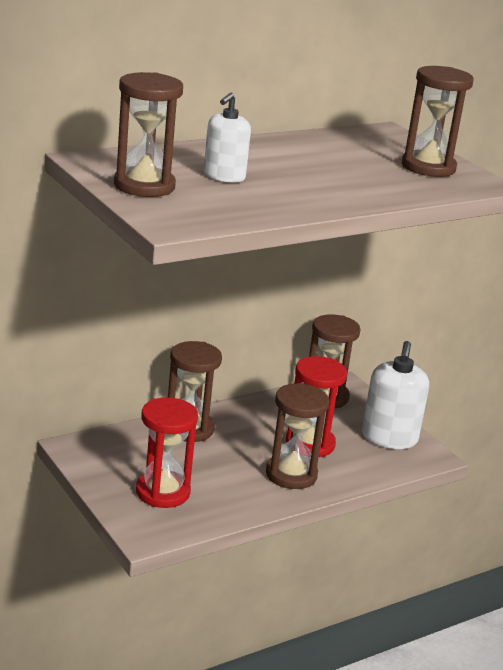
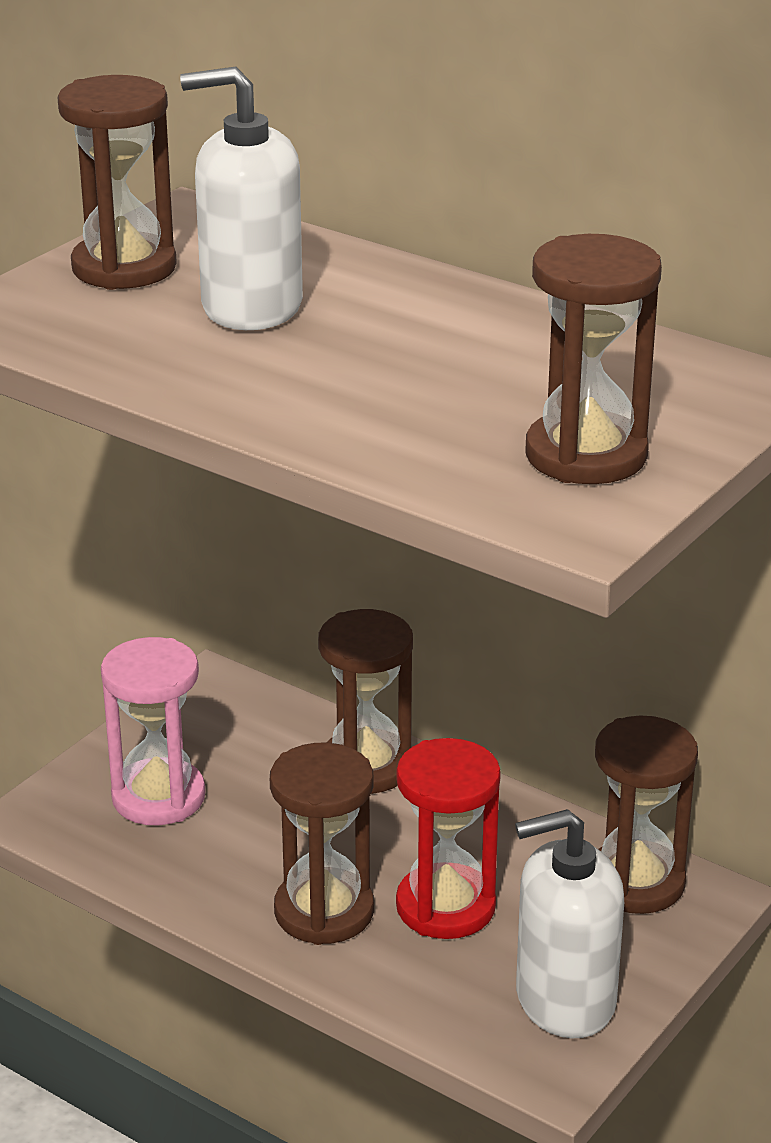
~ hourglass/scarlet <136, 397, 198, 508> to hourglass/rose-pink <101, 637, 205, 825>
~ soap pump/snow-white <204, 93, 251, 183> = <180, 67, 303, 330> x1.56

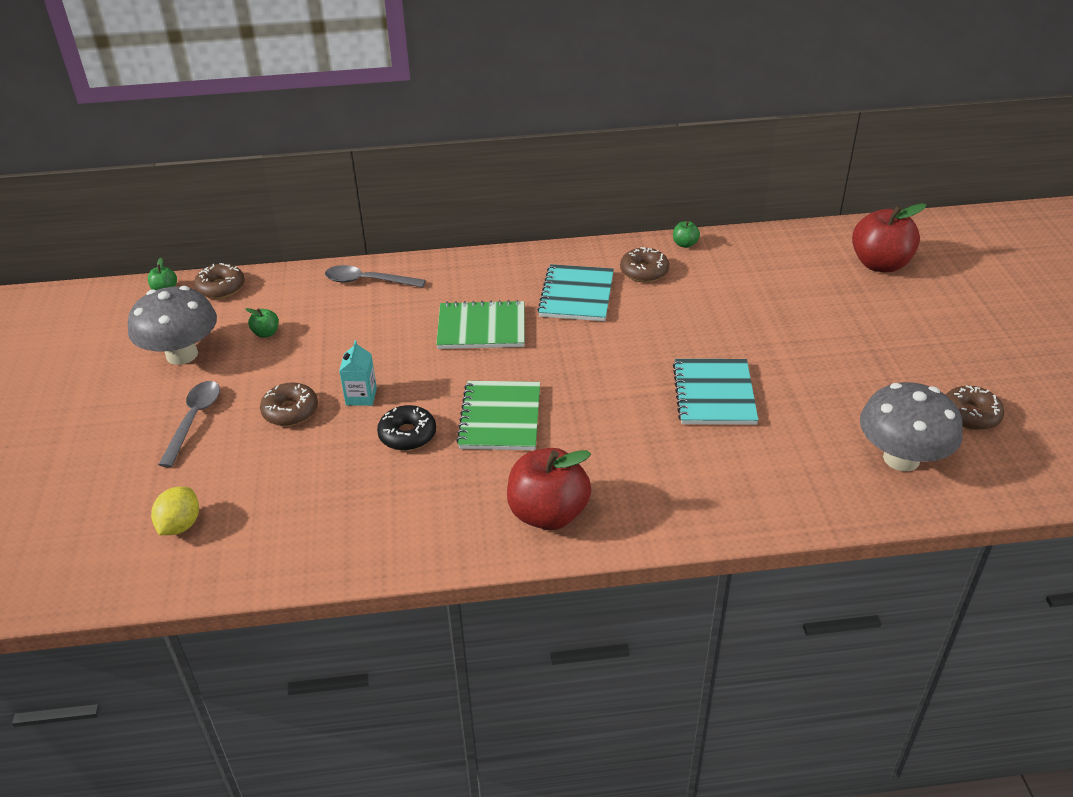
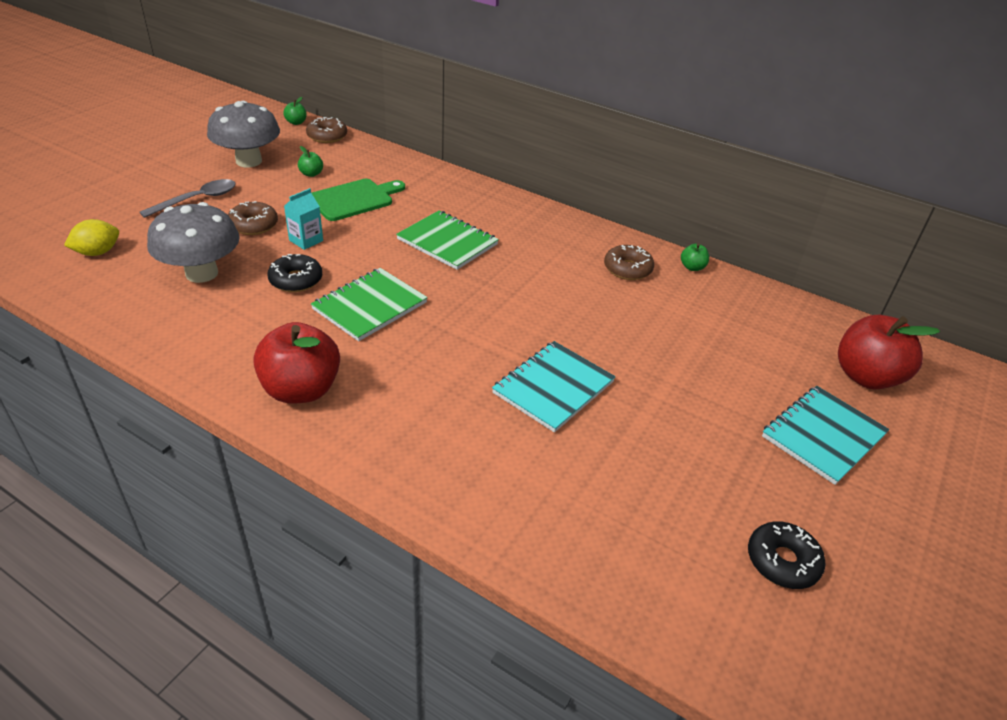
- teaspoon/gray <325, 265, 426, 288>
~ notepad/aqua <537, 264, 614, 321> to <762, 386, 890, 485>
~ fungus/gray <860, 382, 963, 471> to <147, 202, 240, 283>
~ glazed donut/brown <946, 385, 1004, 430> to glazed donut/ebony <748, 521, 826, 589>
+ chopping board/leaf-green <312, 179, 405, 221>

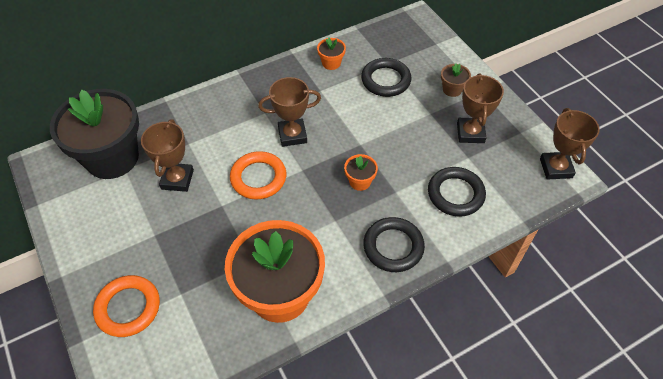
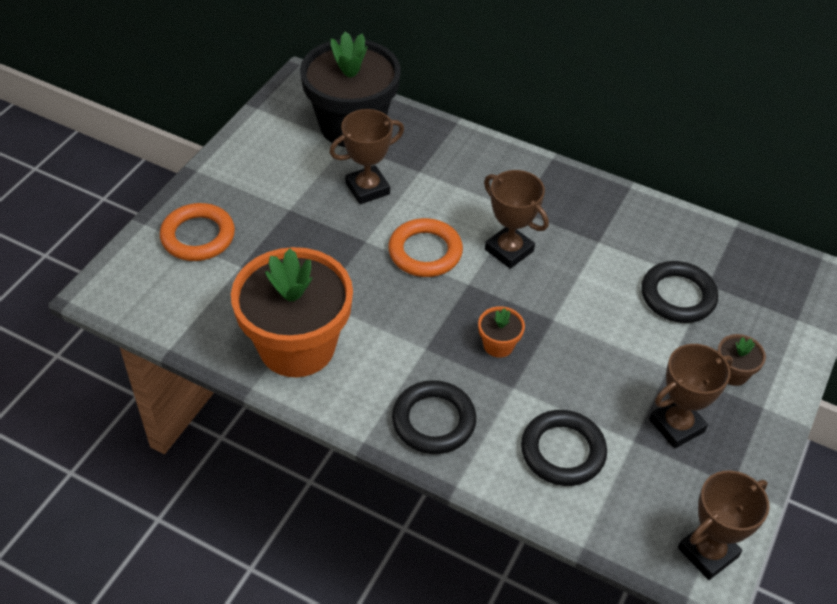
- plant pot/bright orange <317, 37, 346, 70>

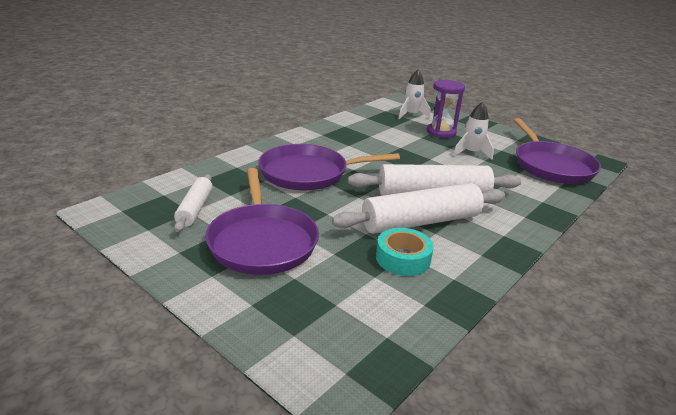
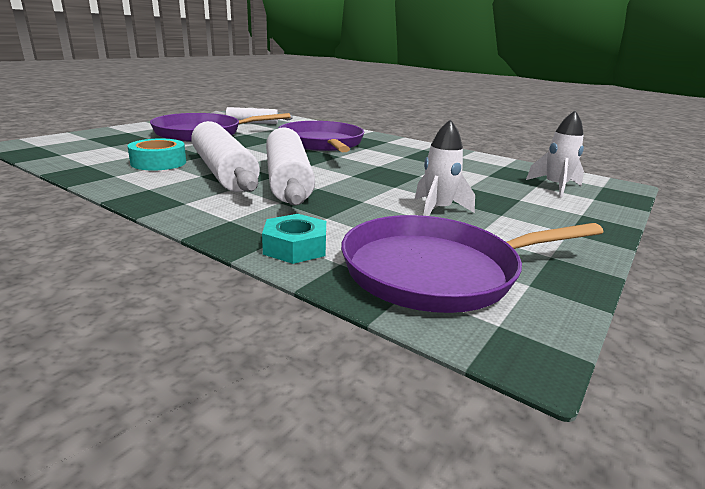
- hourglass/purple <427, 80, 465, 138>
+ hex nut/aqua <262, 214, 326, 264>

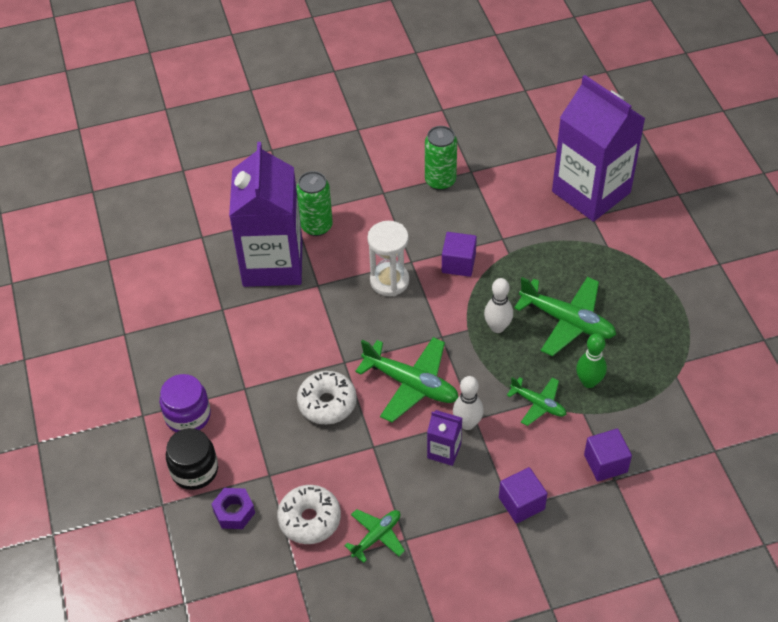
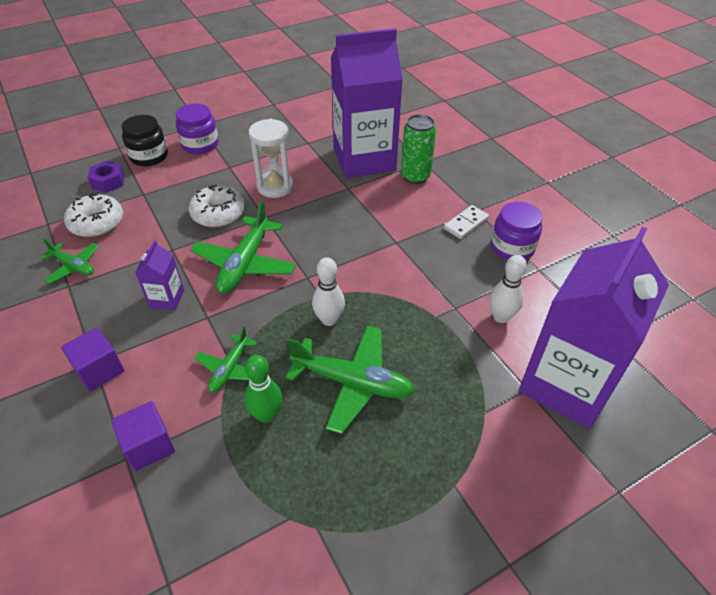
~ hourglass/snow-white <367, 221, 409, 296> to <249, 119, 293, 198>
~ can/leaf-green <425, 126, 457, 190> to jam jar/purple <491, 202, 542, 260>
- solid cube/purple <442, 232, 477, 277>
~ skittle/snow-white <453, 376, 484, 430> to <490, 255, 527, 323>
~ aeroplane/leaf-green <514, 277, 616, 356> = <286, 326, 415, 434> 90 degrees counterclockwise
+ domino piece/snow-white <444, 205, 489, 239>

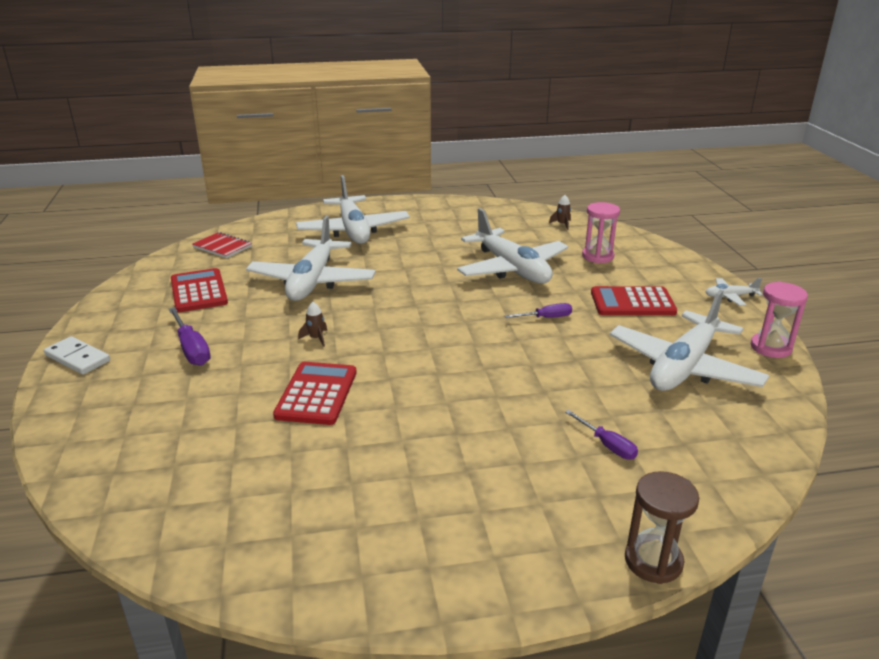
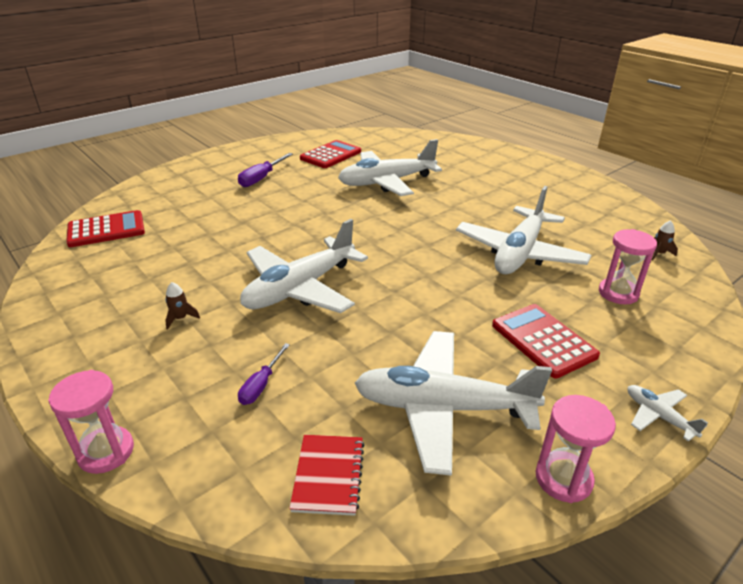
- domino piece/snow-white <44, 336, 110, 375>
~ notepad/scarlet <192, 232, 252, 258> to <289, 435, 365, 516>
~ pocket calculator/scarlet <273, 362, 357, 425> to <66, 210, 145, 247>
~ aeroplane/snow-white <296, 175, 410, 244> to <240, 219, 368, 313>
~ spaceship/brown <298, 302, 327, 347> to <165, 282, 200, 330>
- hand screwdriver/purple <504, 303, 572, 318>
~ hourglass/brown <625, 471, 699, 584> to hourglass/rose-pink <48, 370, 134, 474>

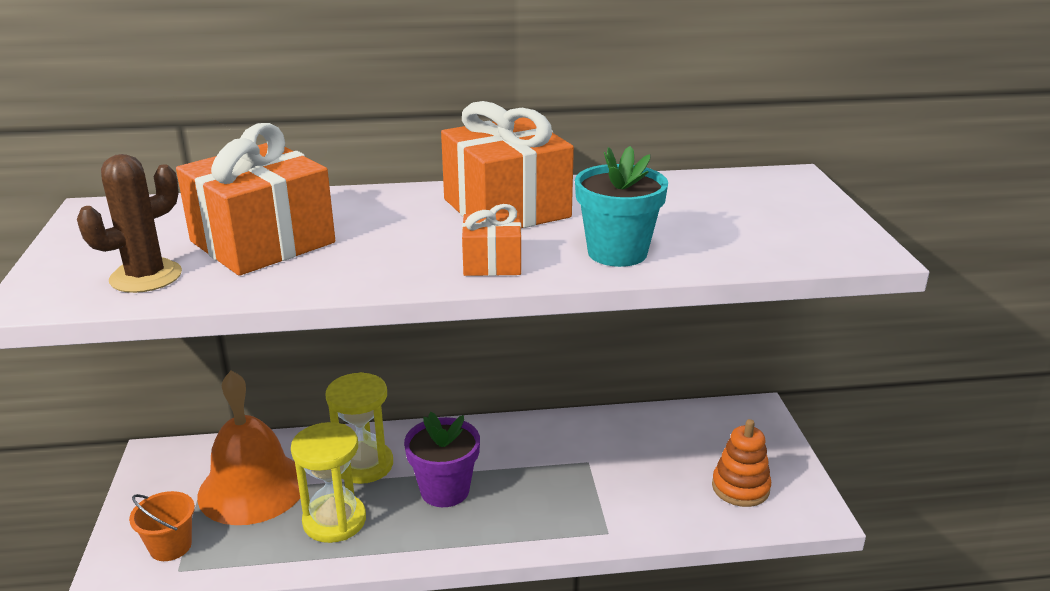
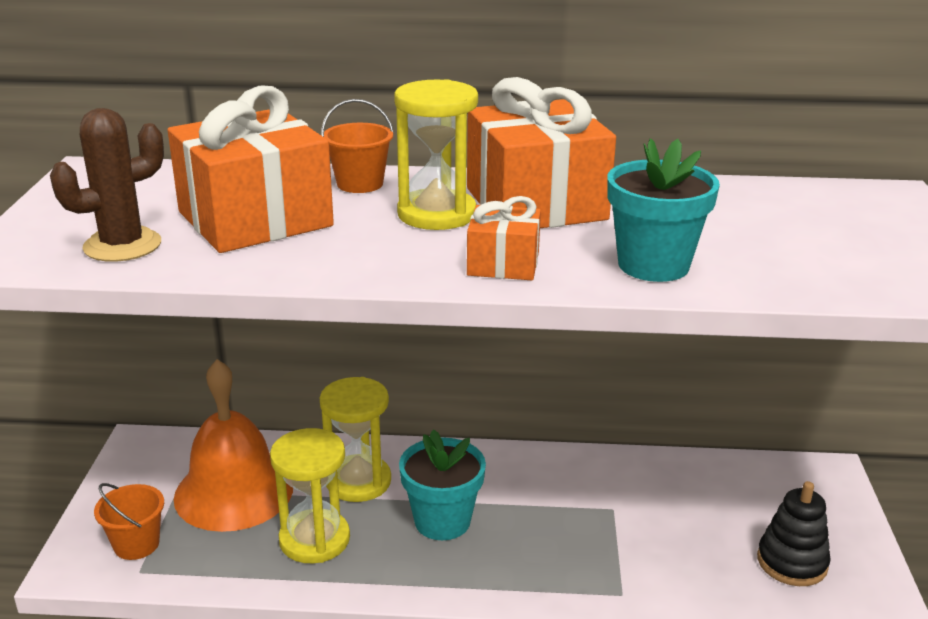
~ plant pot/purple <404, 412, 480, 507> to plant pot/aqua <399, 429, 486, 540>
~ ring stacker/bright orange <712, 419, 771, 507> to ring stacker/ebony <757, 481, 831, 586>
+ bucket/bright orange <321, 99, 394, 193>
+ hourglass/golden <394, 79, 478, 230>

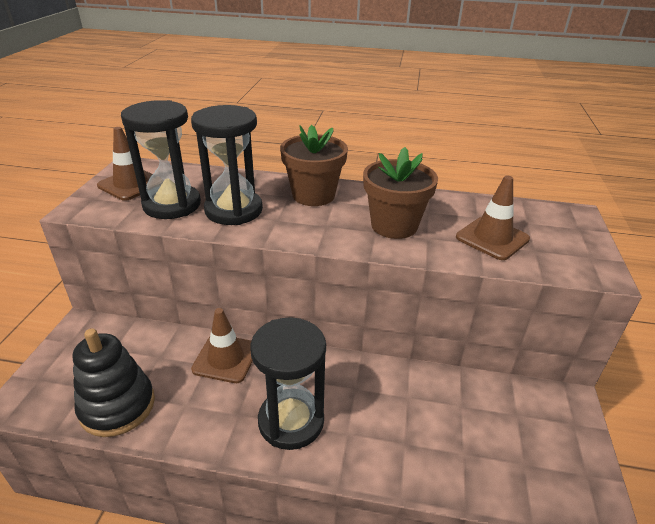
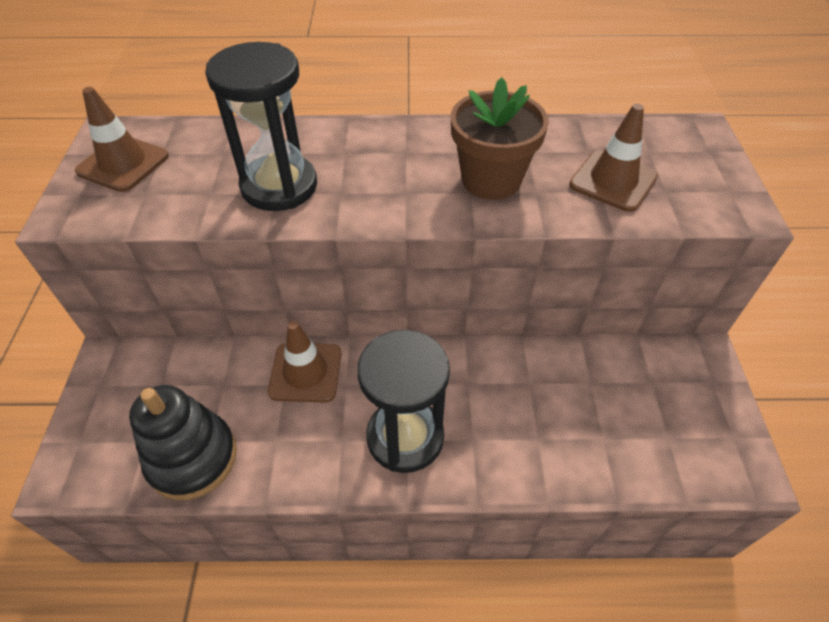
- hourglass/ebony <121, 100, 201, 219>
- plant pot/brown <280, 125, 348, 206>

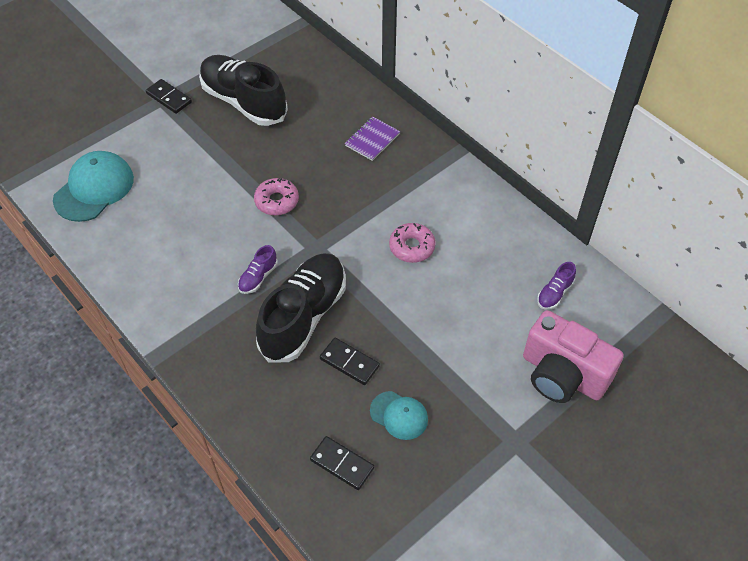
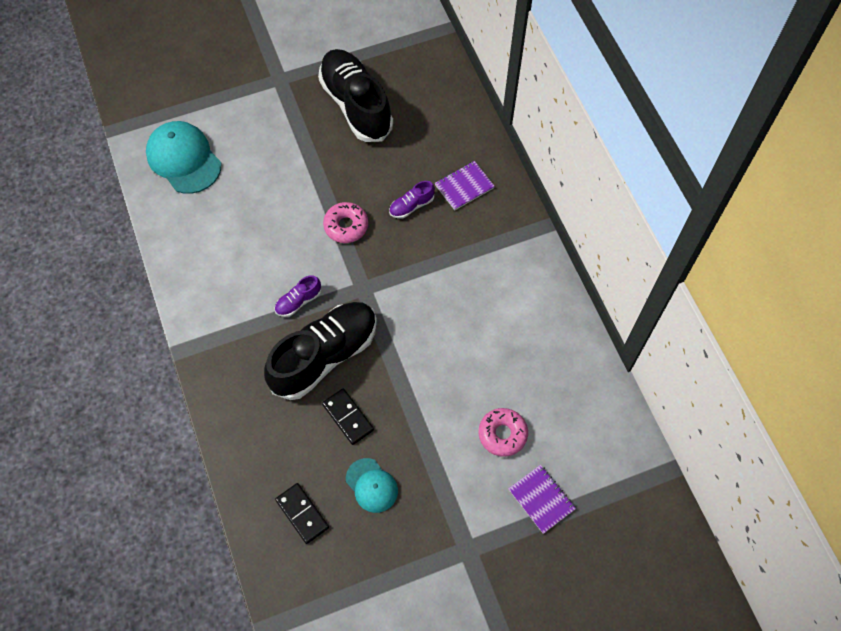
~ cap/aqua <53, 151, 134, 222> = <146, 121, 221, 194> 90 degrees counterclockwise
- domino piece/ebony <145, 79, 192, 114>
~ glazed donut/rose-pink <389, 223, 436, 263> to <479, 408, 528, 457>
~ camera/rose-pink <523, 310, 624, 403> to notepad/purple <508, 465, 576, 534>
~ shoe/purple <537, 262, 576, 310> to <389, 181, 435, 218>

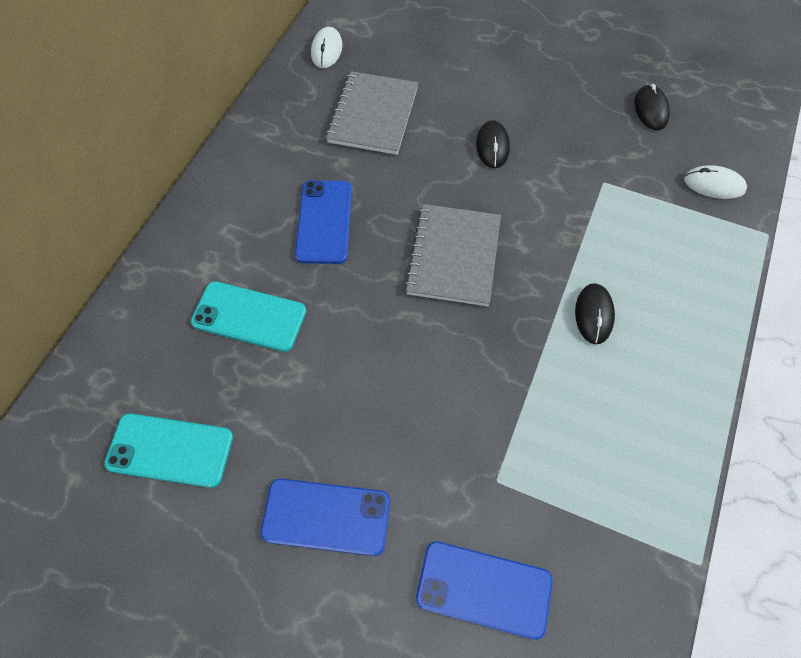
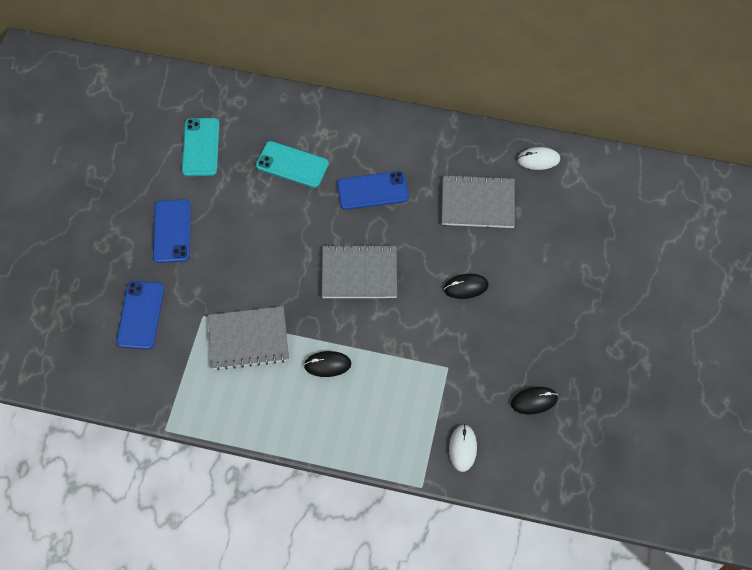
~ phone/aqua <191, 281, 306, 352> = <256, 141, 329, 188> 75 degrees counterclockwise
+ notepad/gray <208, 306, 289, 370>

